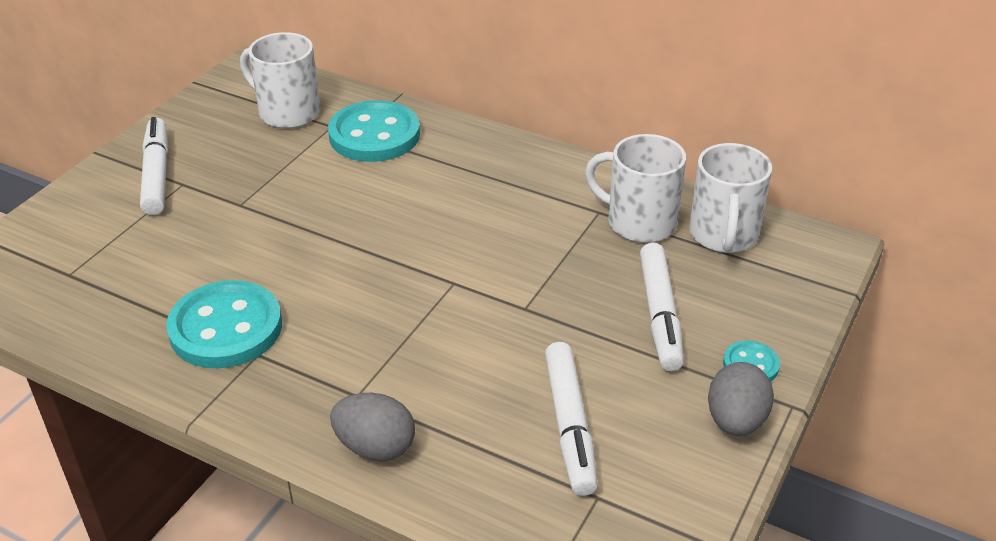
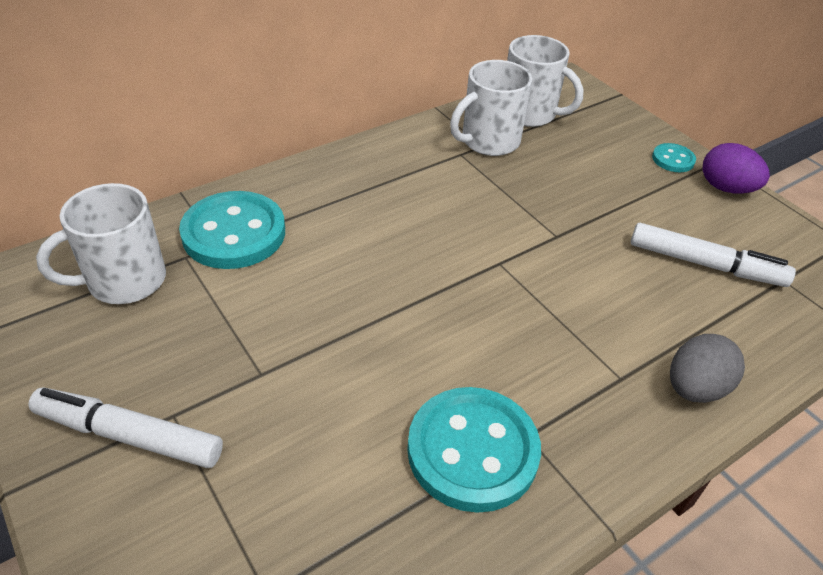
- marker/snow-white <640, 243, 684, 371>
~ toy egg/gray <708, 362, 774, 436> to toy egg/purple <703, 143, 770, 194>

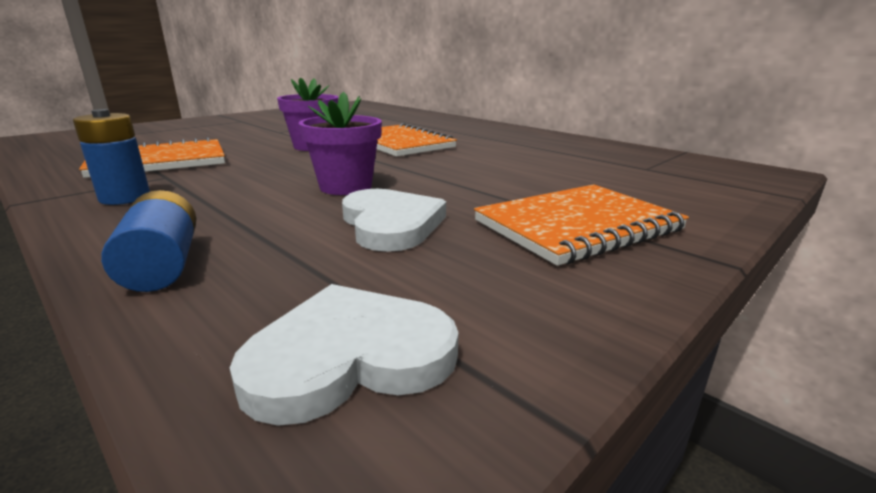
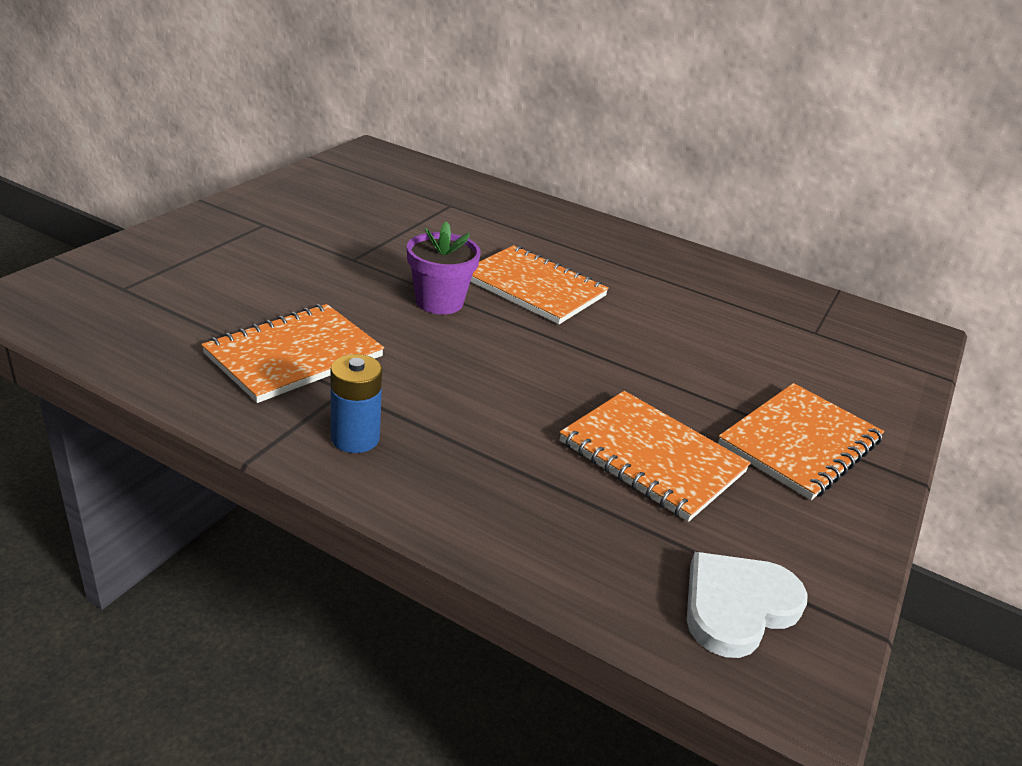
- AA battery/royal blue <101, 190, 196, 292>
- plant pot/purple <299, 92, 382, 195>
~ love heart/snow-white <342, 189, 446, 252> to notepad/bright orange <560, 391, 751, 522>

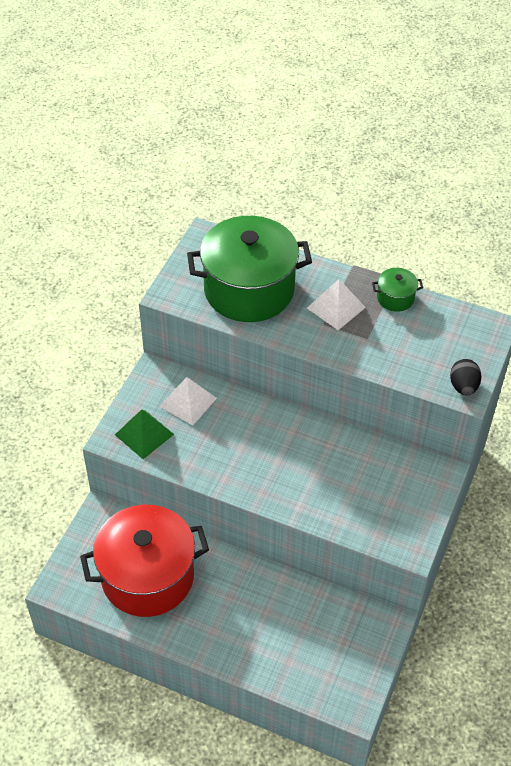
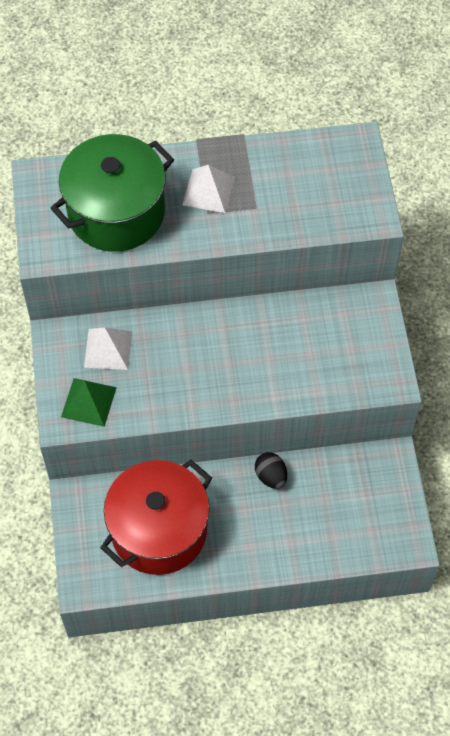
- cooking pot/leaf-green <372, 268, 423, 312>
~ toy egg/ebony <450, 359, 482, 395> to <255, 452, 287, 489>

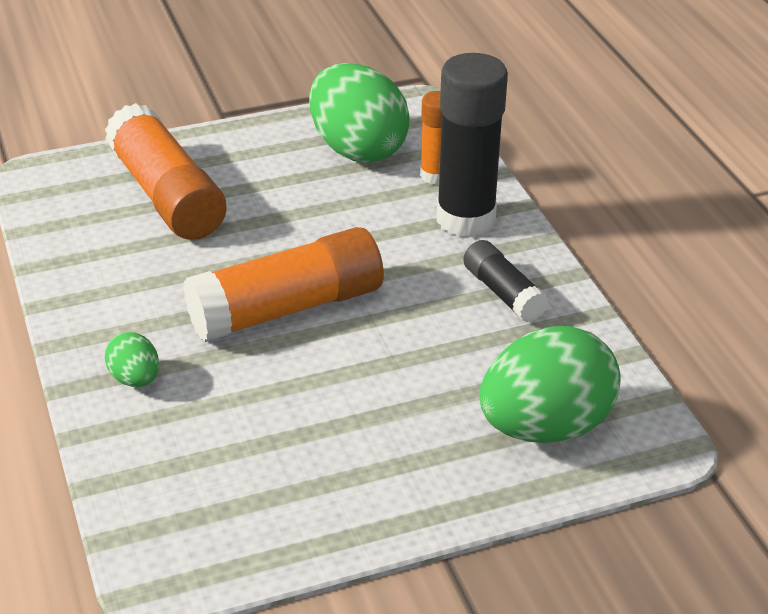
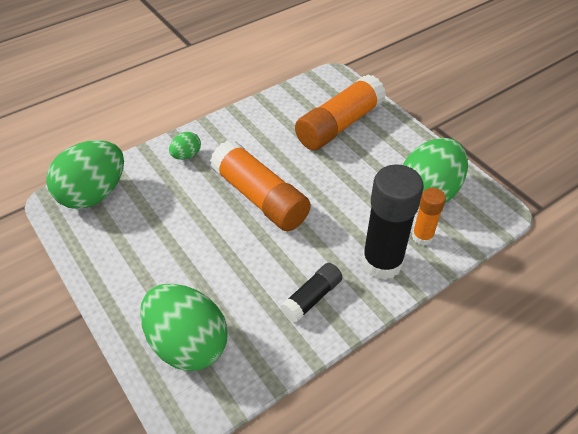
+ toy egg/leaf-green <46, 140, 124, 209>

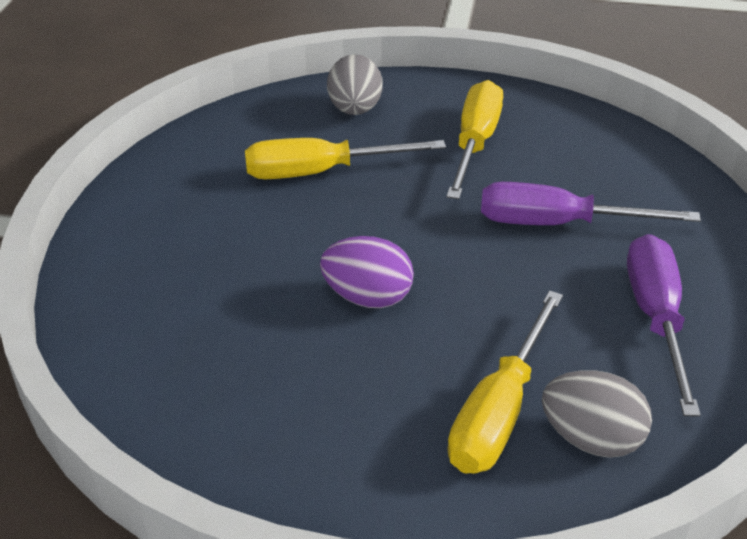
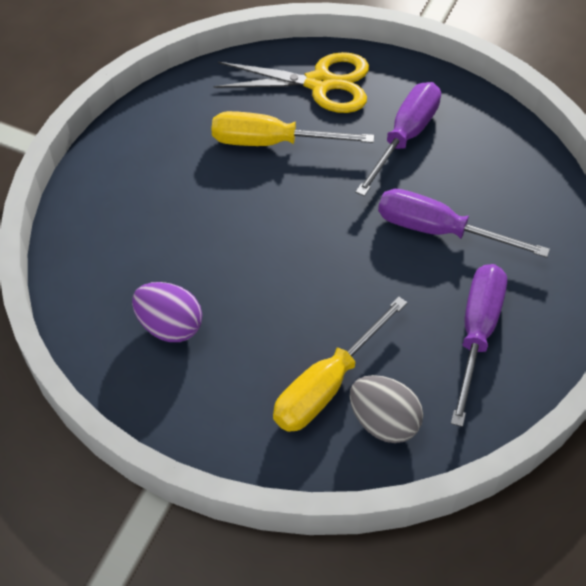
~ toy egg/purple <320, 236, 414, 308> to <132, 282, 202, 342>
~ toy egg/gray <327, 54, 382, 115> to pair of scissors/golden <214, 52, 369, 113>
~ hand screwdriver/golden <446, 80, 503, 199> to hand screwdriver/purple <355, 82, 441, 196>

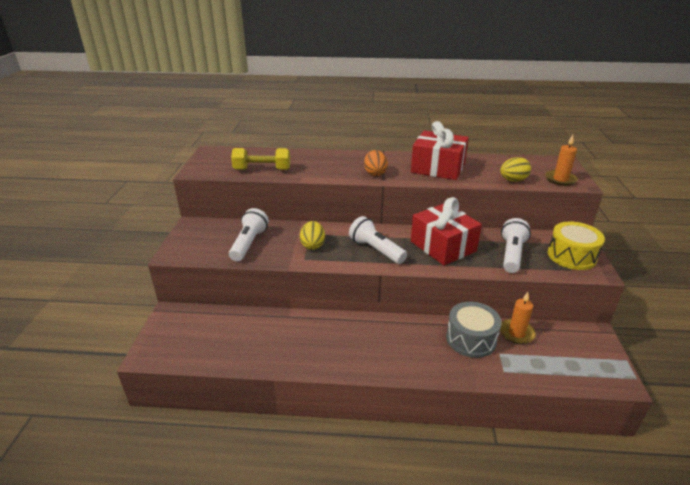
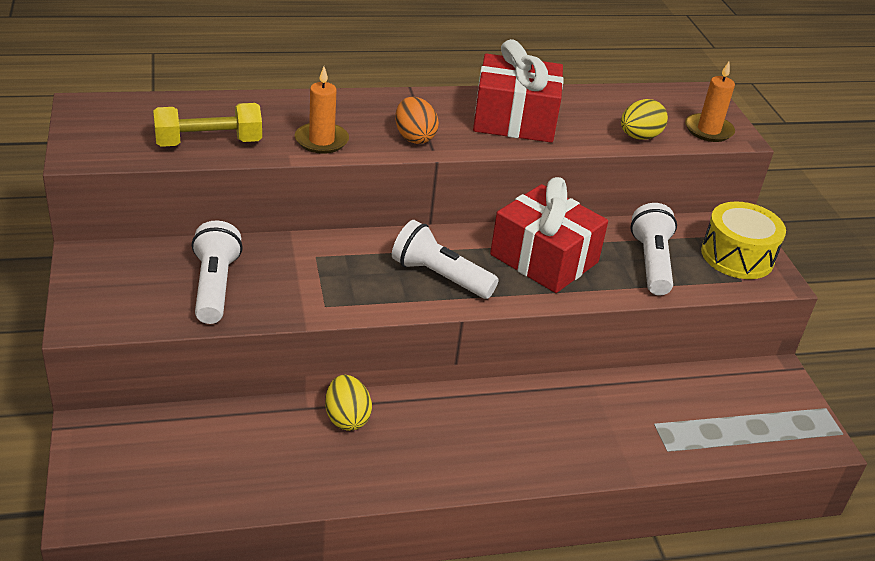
~ toy egg/golden <300, 221, 325, 250> to <325, 375, 372, 431>
- drum/gray <446, 302, 502, 358>
~ candle/bright orange <500, 292, 536, 344> to <295, 67, 349, 154>

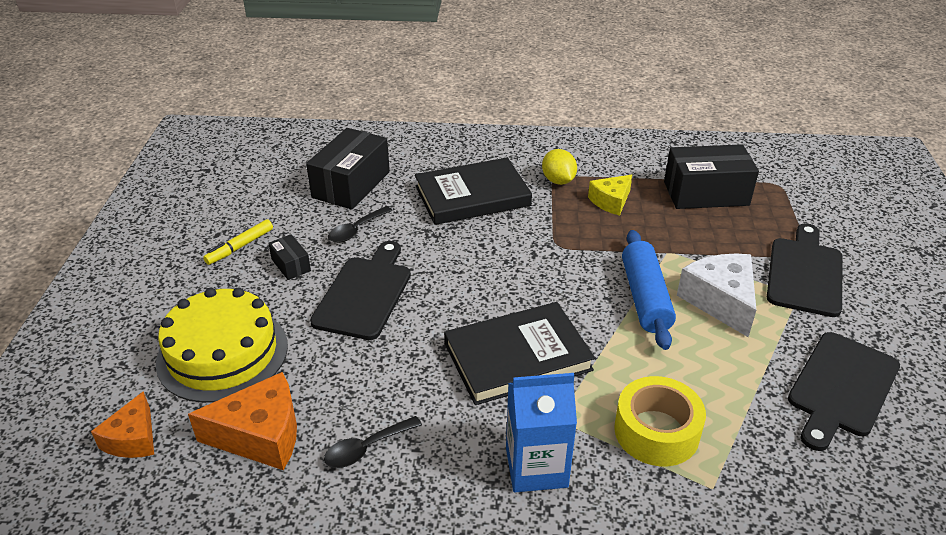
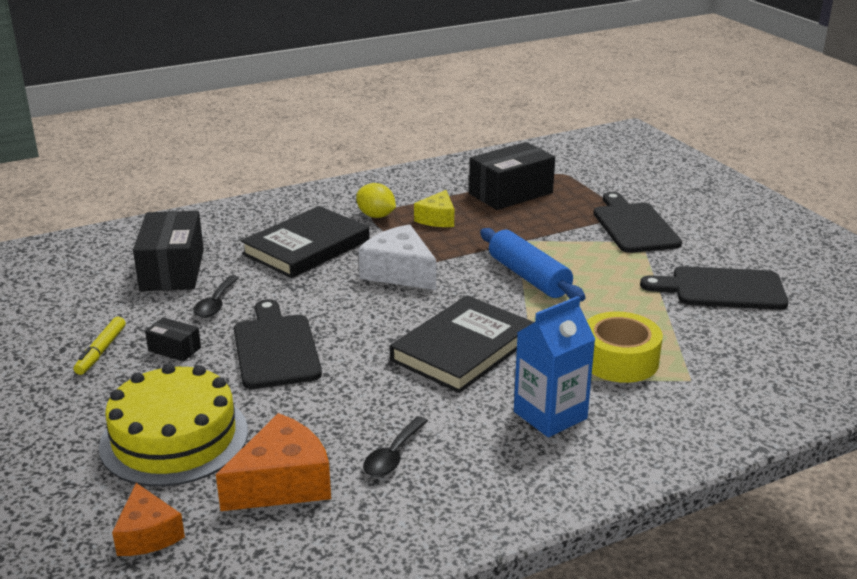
~ cheese/snow-white <677, 253, 756, 337> to <359, 224, 436, 290>
~ chopping board/ebony <788, 332, 900, 451> = <640, 266, 788, 310> 90 degrees clockwise

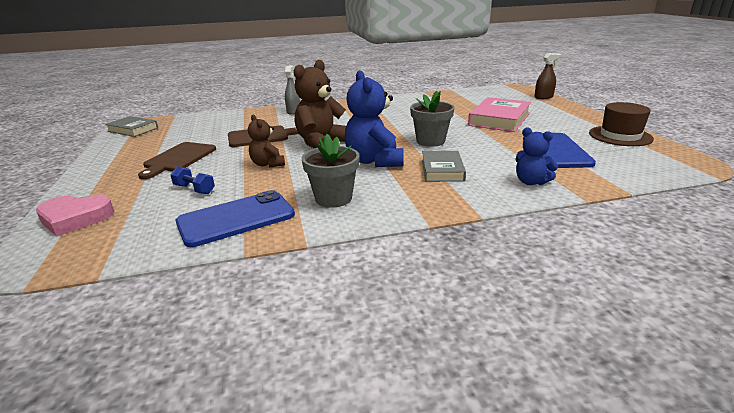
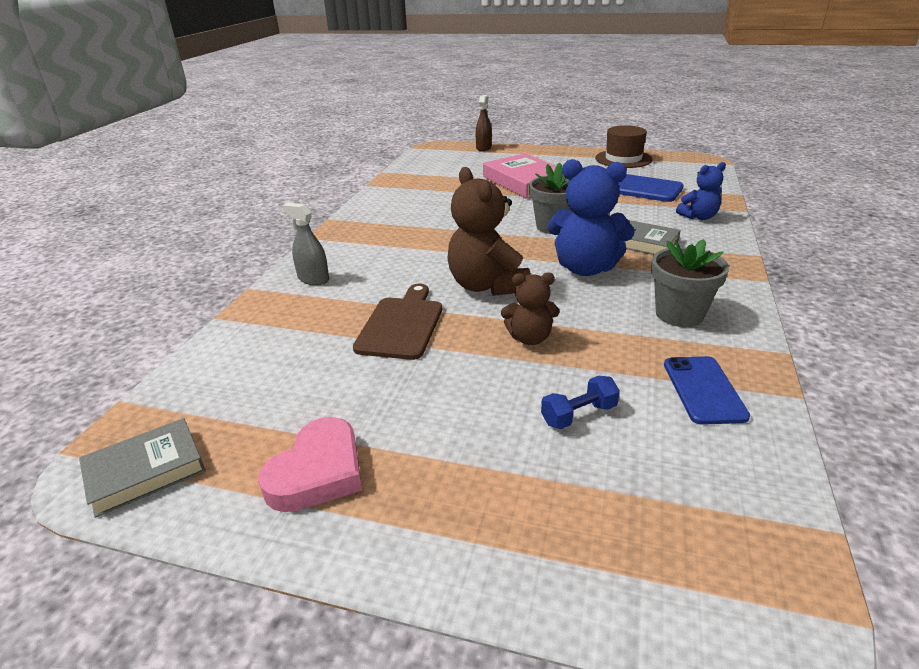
~ love heart/rose-pink <36, 195, 115, 236> to <258, 417, 362, 512>
- chopping board/brown <138, 142, 216, 179>
~ phone/royal blue <176, 190, 295, 247> = <664, 356, 750, 425> x0.66

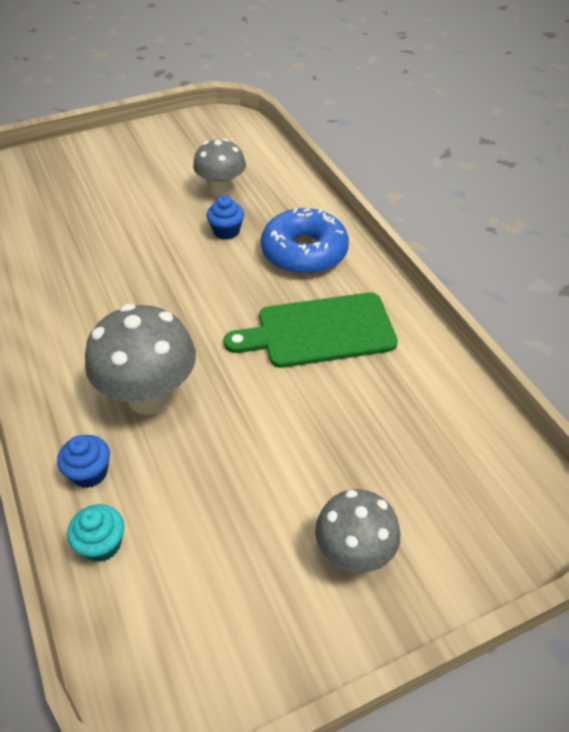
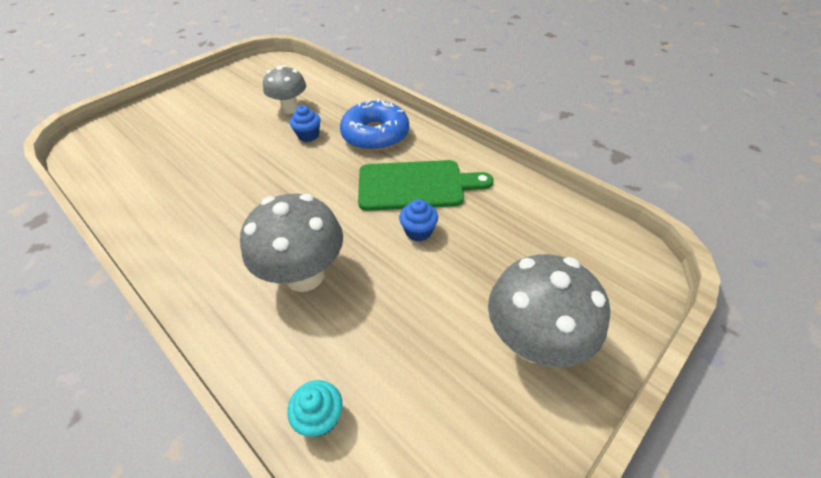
~ fairy cake/royal blue <57, 435, 110, 488> to <399, 199, 438, 242>
~ chopping board/leaf-green <224, 292, 398, 368> = <358, 160, 493, 211> 150 degrees counterclockwise
~ fungus/gray <315, 489, 400, 573> = <488, 254, 610, 367> x1.51

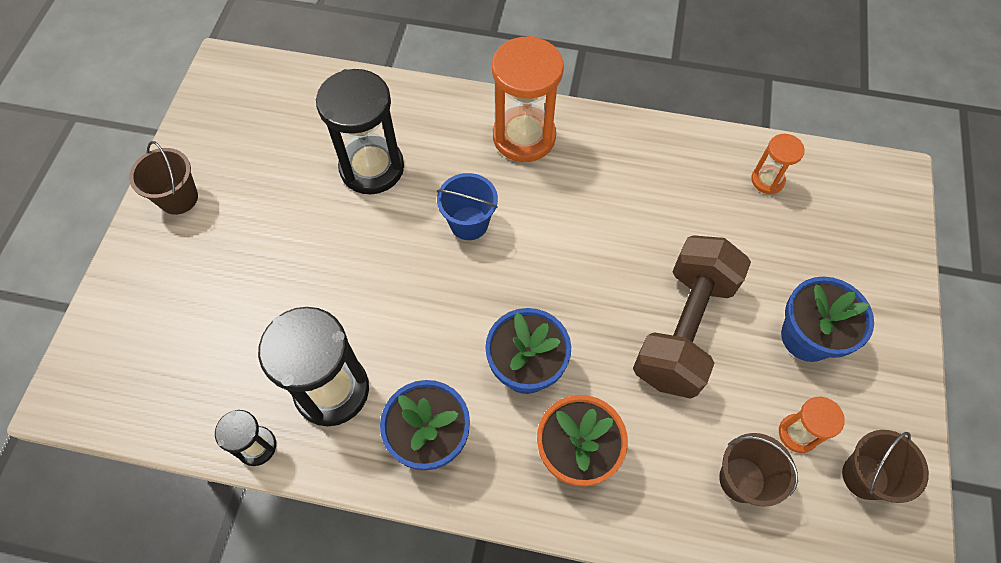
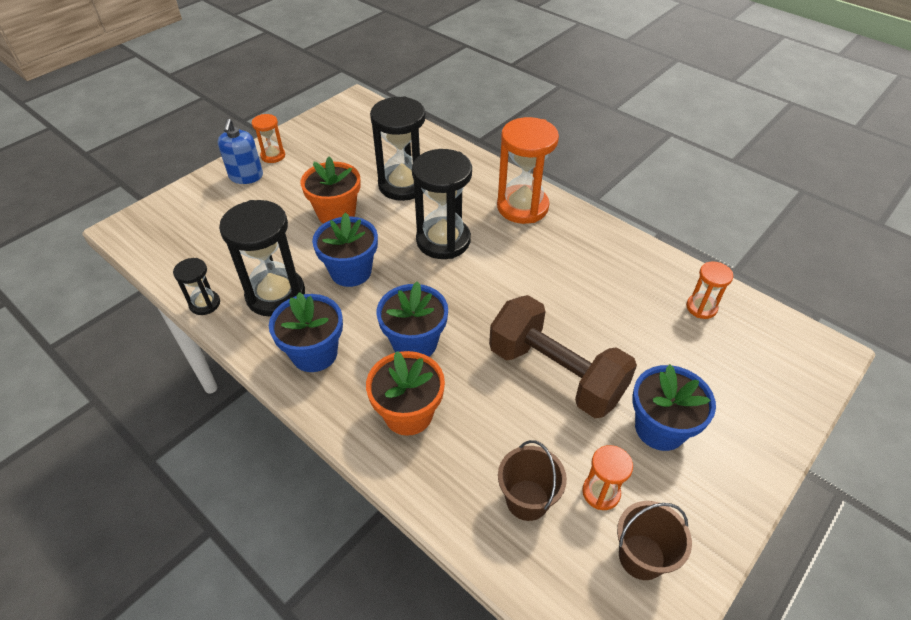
~ bucket/brown <129, 141, 198, 215> to hourglass/bright orange <252, 114, 285, 163>
~ bucket/royal blue <437, 173, 498, 240> to hourglass/ebony <412, 149, 472, 259>
~ free weight/brown <633, 235, 751, 399> = <489, 295, 637, 418> 75 degrees clockwise
+ soap pump/royal blue <218, 119, 263, 184>
+ plant pot/bright orange <301, 157, 361, 224>
+ plant pot/royal blue <312, 212, 378, 287>

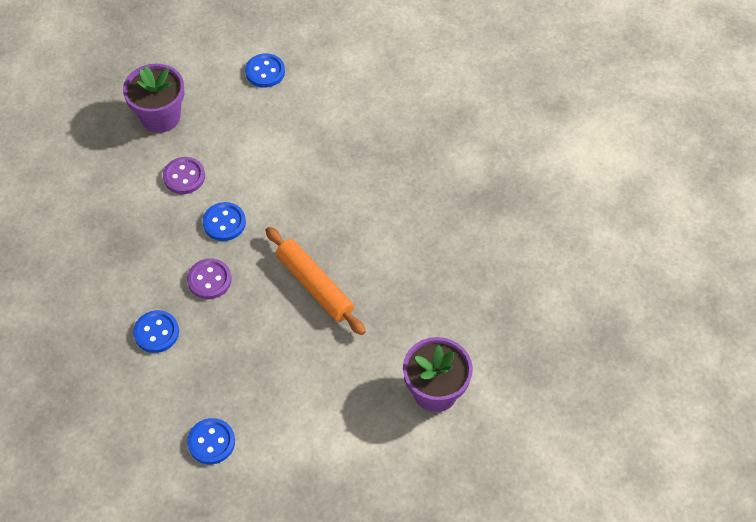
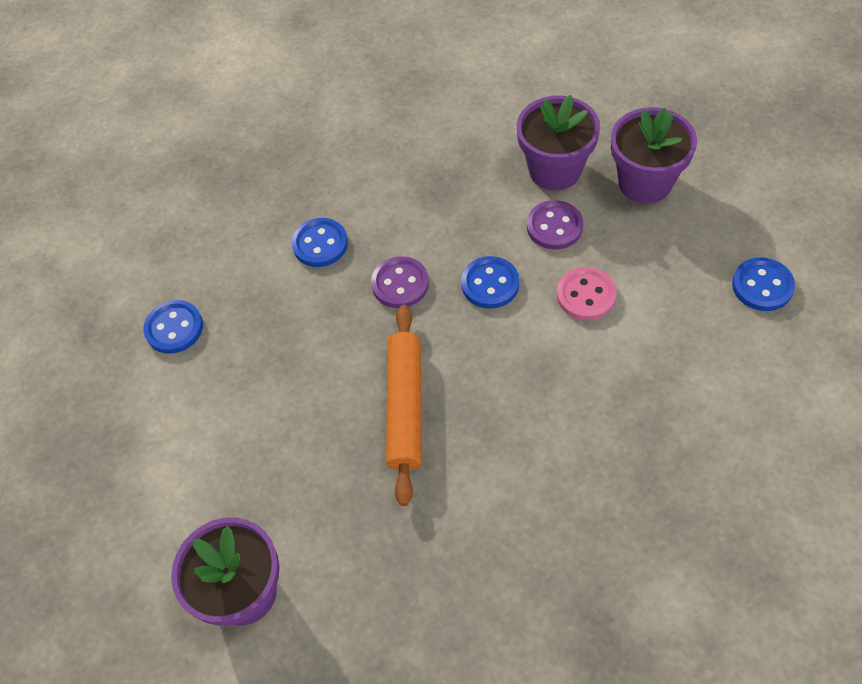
~ pastry roller/bright orange <266, 227, 366, 335> = <386, 305, 422, 506> 45 degrees counterclockwise
+ plant pot/purple <517, 95, 600, 190>
+ shirt button/rose-pink <557, 267, 616, 320>

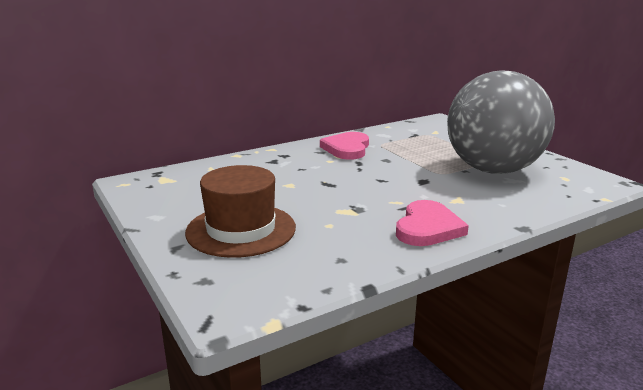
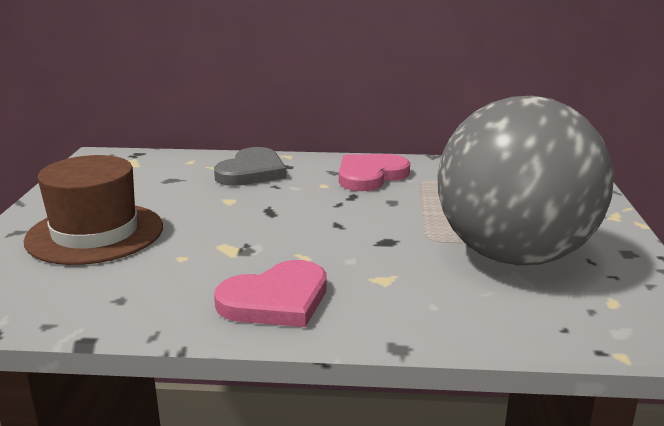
+ love heart/gray <214, 147, 287, 186>

